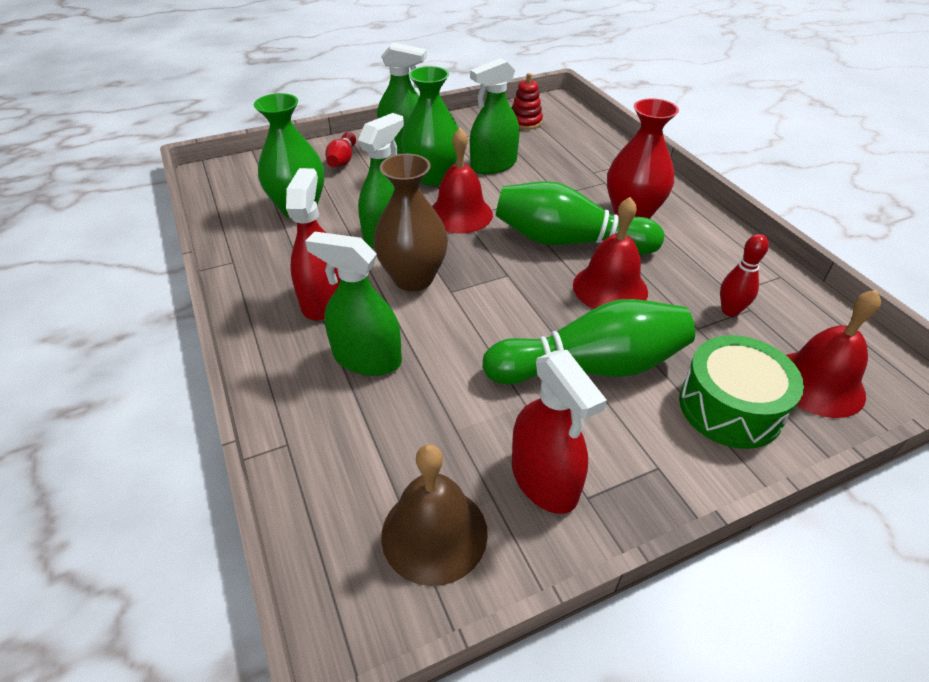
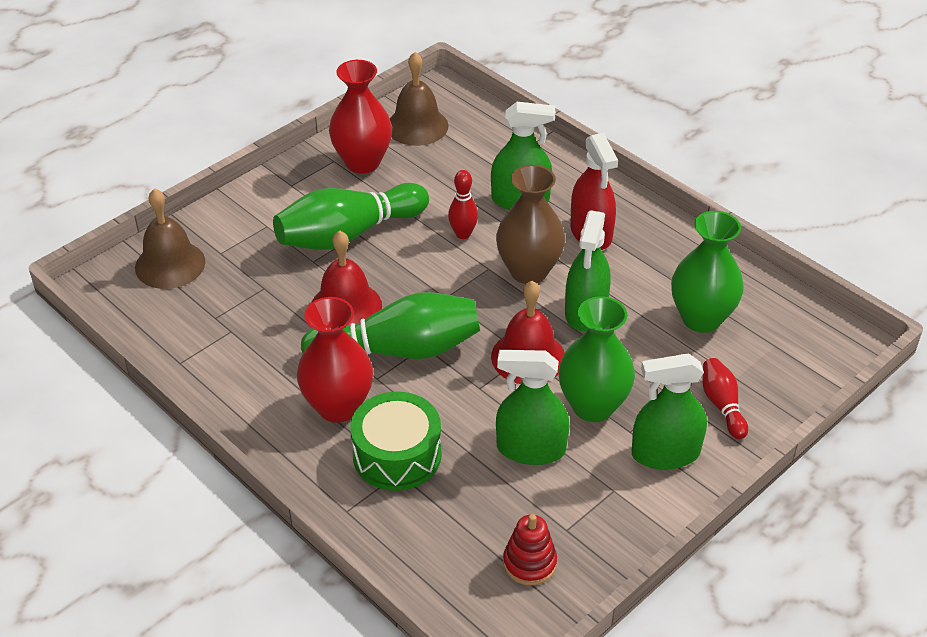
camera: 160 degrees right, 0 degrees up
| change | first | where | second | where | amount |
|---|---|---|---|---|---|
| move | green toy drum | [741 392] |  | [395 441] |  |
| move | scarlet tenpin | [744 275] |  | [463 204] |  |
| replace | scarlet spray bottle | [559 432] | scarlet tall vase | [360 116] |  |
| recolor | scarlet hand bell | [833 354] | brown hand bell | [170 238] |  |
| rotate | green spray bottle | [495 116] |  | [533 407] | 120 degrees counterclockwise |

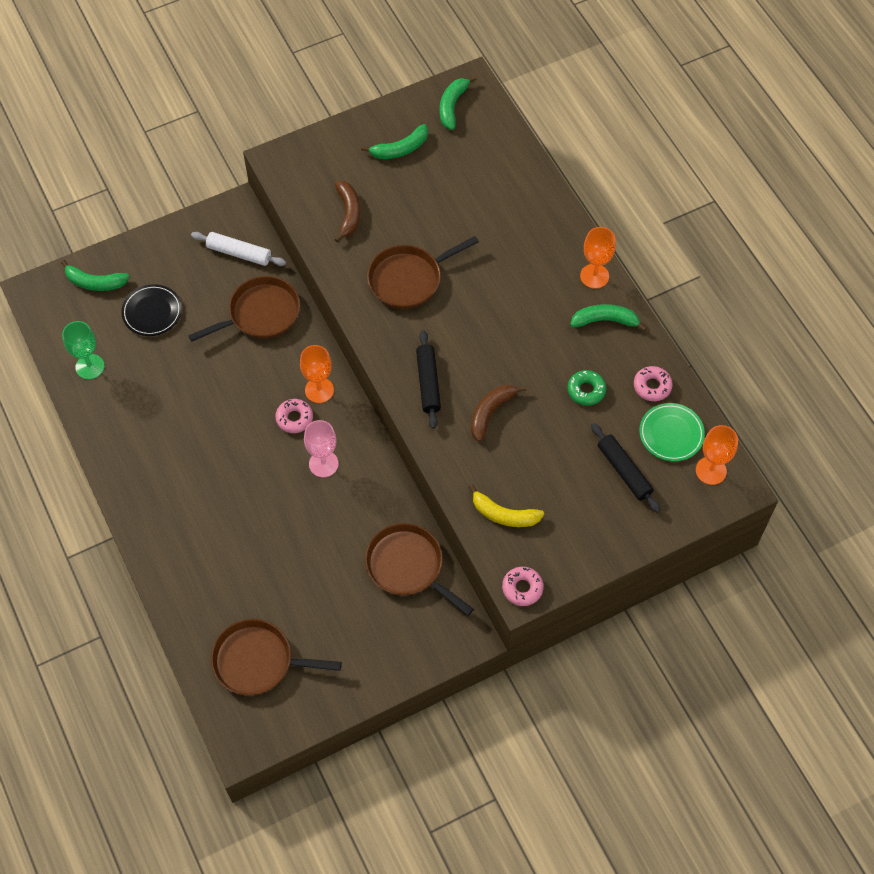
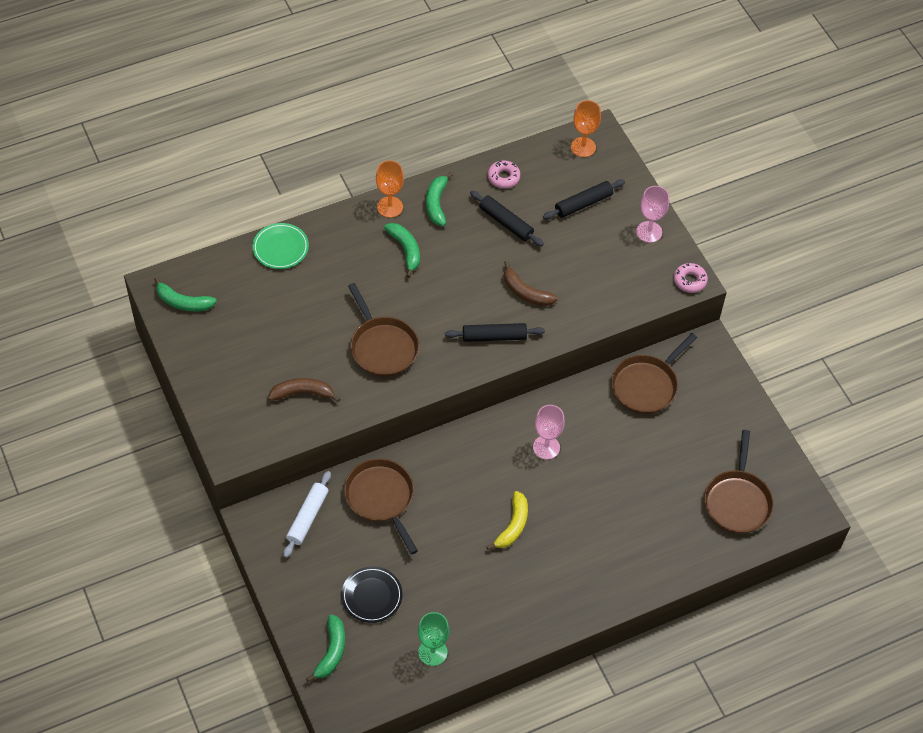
camera: 90 degrees left, 5 degrees down
| change | first | where | second | where | amount |
|---|---|---|---|---|---|
| delete | rose-pink doughnut | [294 416] |  |  |  |
| delete | orange-coloured goblet | [317 374] |  |  |  |
| insert |  |  | rose-pink goblet | [652 214] |  |
| move | green banana fruit | [394 141] |  | [402 250] |  |
| move | yellow banana fruit | [506 505] |  | [507 520] |  |
| move | green flat dish | [672 432] |  | [280 246] |  |
| replace | green doughnut | [586 388] | ebony rolling pin | [507 219] |  |

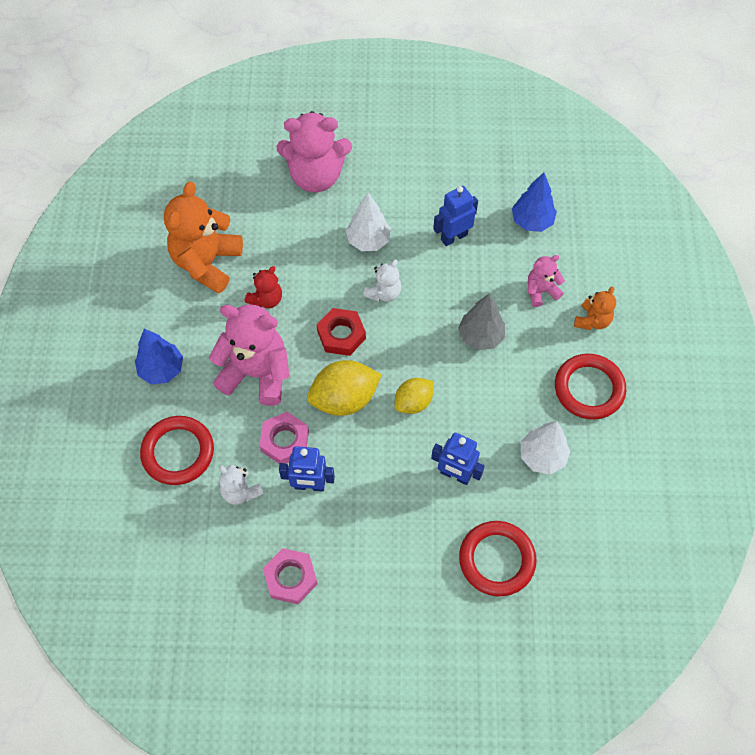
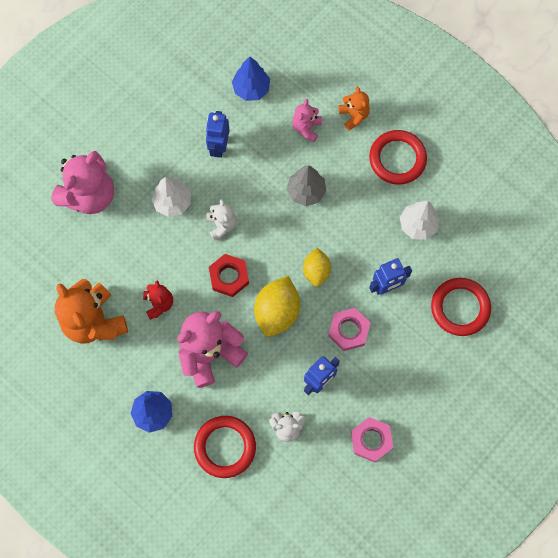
camera: 50 degrees left, 10 degrees up
| change | first | where | second | where | amount |
|---|---|---|---|---|---|
| move | rose-pink nut | [284 438] |  | [349 329] |  |

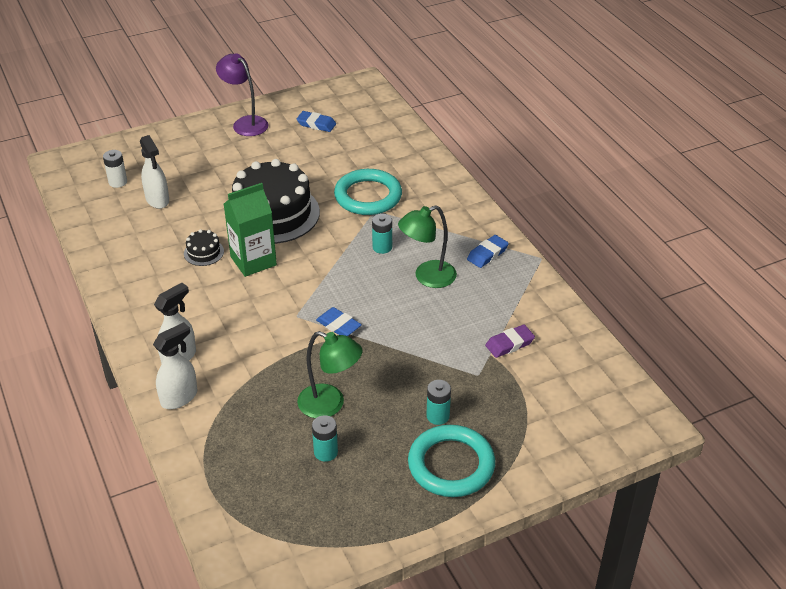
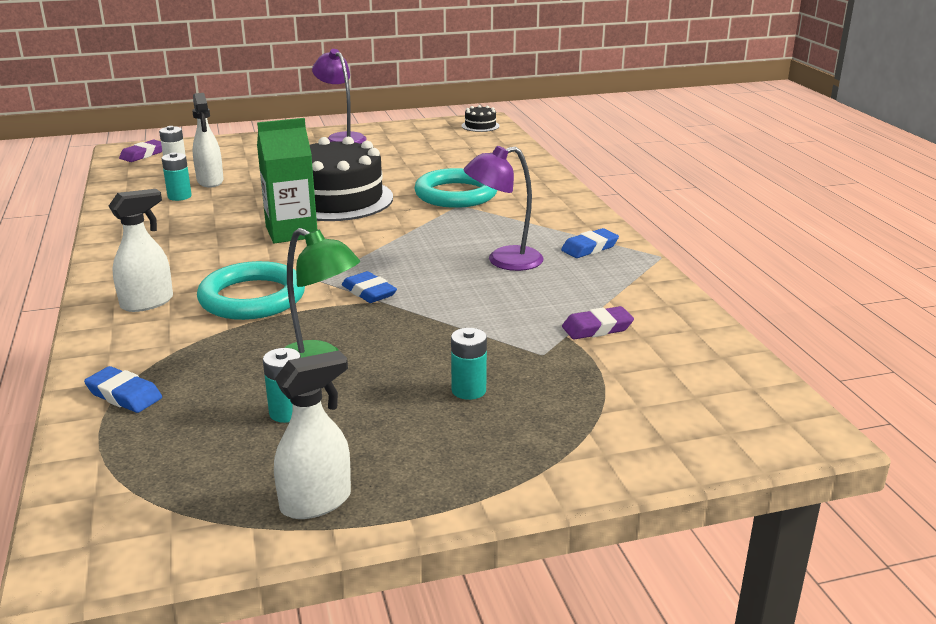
camera: 10 degrees right, 15 degrees down
| change | first | where | second | where | amount |
|---|---|---|---|---|---|
| insert |  |  | purple pencil eraser | [140 151] |  |
| move | pure white spray bottle | [175 365] |  | [312 434] |  |
| move | ebony layer cake | [204 247] |  | [480 118] |  |
| move | blue pencil eraser | [316 121] |  | [123 389] |  |
| move | turquoise battery | [382 234] |  | [177 176] |  |
| move | turquoise torus | [451 461] |  | [251 290] |  |
| recolor | green reading lamp | [427 246] | purple reading lamp | [503 208] |  |

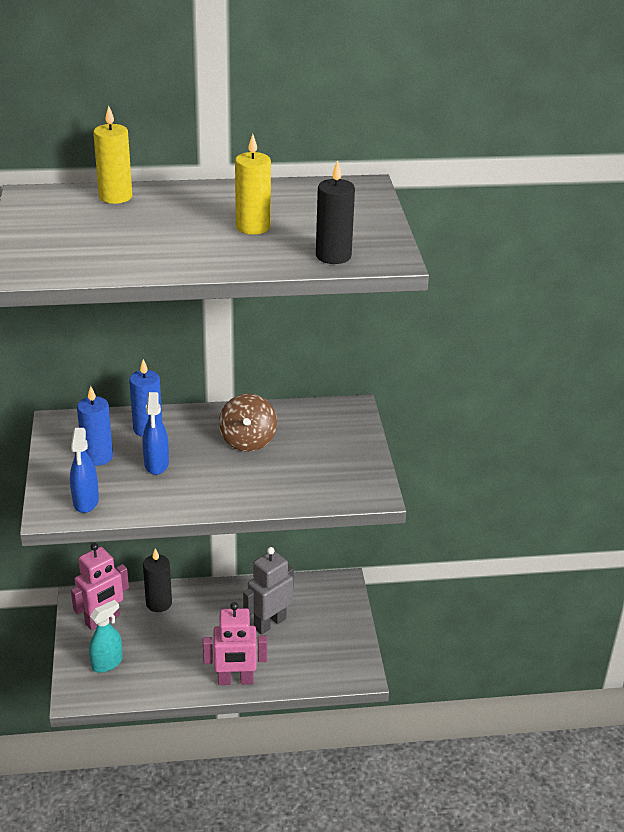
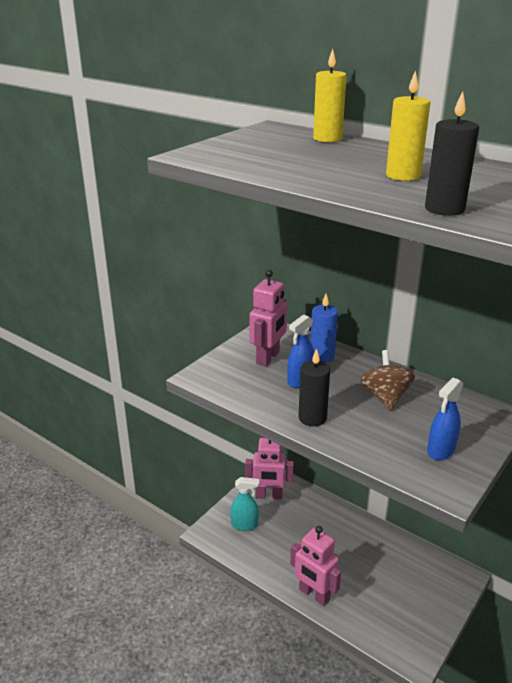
camera: 45 degrees right, 5 degrees down
| change | first | where | second | where | amount |
|---|---|---|---|---|---|
| delete | gray toy robot | [268 591] |  |  |  |
| move | blue spray bottle | [84 470] |  | [445 418] |  |
| move | ebony wax candle | [157 580] |  | [314 388] |  |
| replace | blue wax candle | [95 426] | rose-pink toy robot | [268 318] |  |
| rotate | brown toy top | [248 423] |  | [388 380] | 135 degrees clockwise |

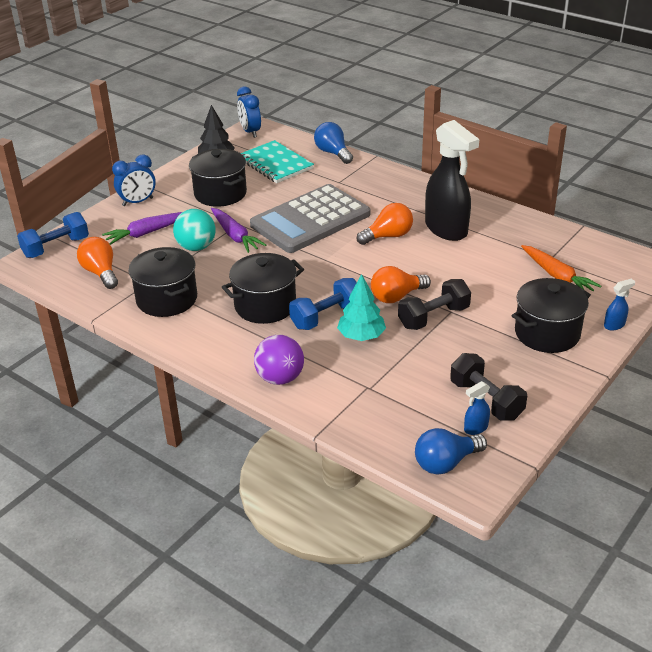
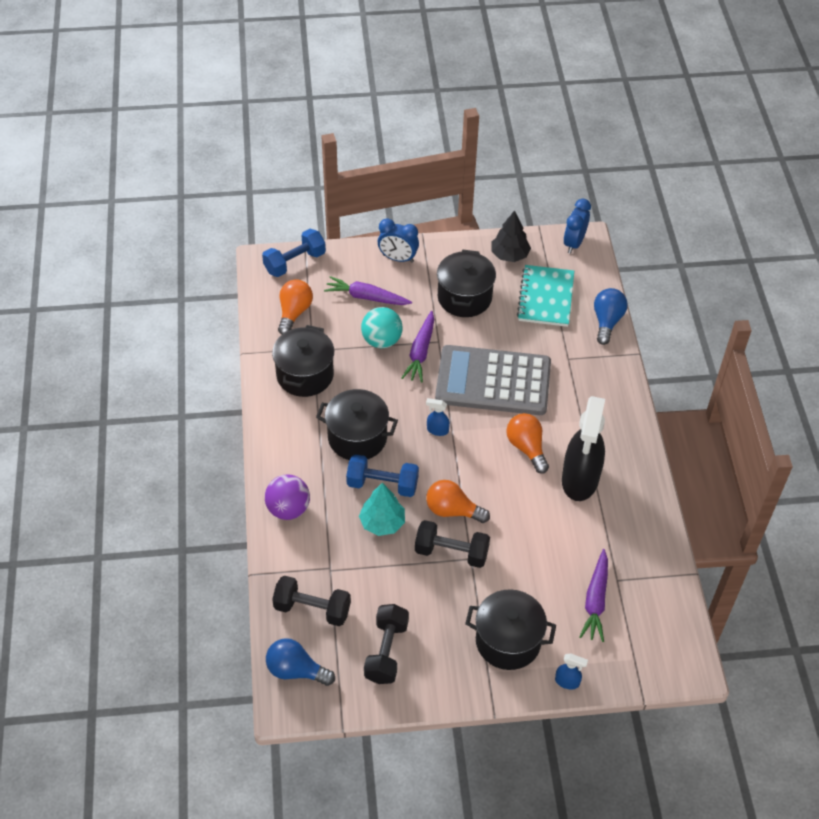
camera: 45 degrees right, 15 degrees up
| change | first | where | second | where | amount |
|---|---|---|---|---|---|
| insert |  |  | ebony dumbbell | [311 600] |  |
| move | blue spray bottle | [477 408] |  | [438 417] |  |
| recolor | orange-coloured toy carrot | [561 268] | purple toy carrot | [593 595] |  |
| rotate | blue dumbbell | [53 235] |  | [294 253] | 45 degrees counterclockwise |
| rotate | orange-coloured light bulb | [384 224] |  | [527 443] | 135 degrees counterclockwise |

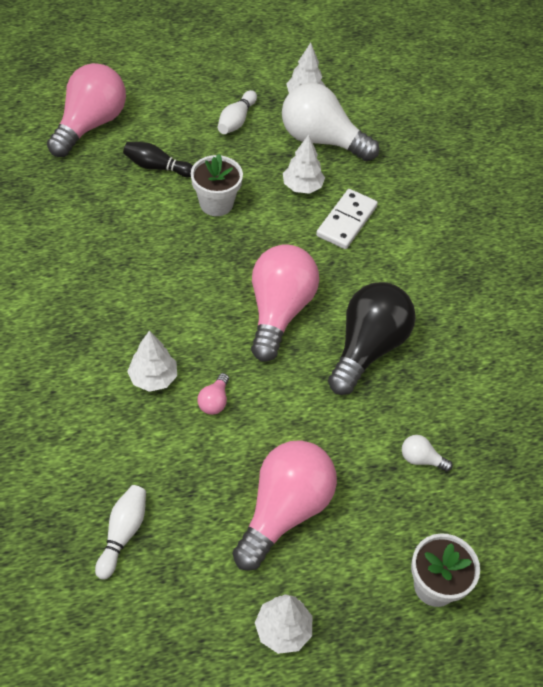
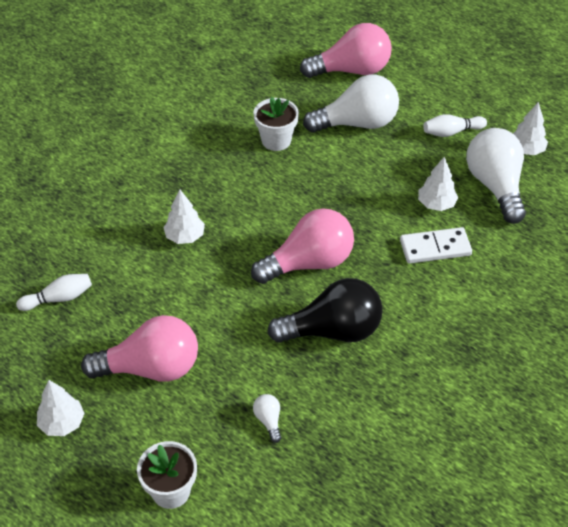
camera: 55 degrees right, 5 degrees down
| change | first | where | second | where | amount |
|---|---|---|---|---|---|
| delete | rose-pink light bulb | [213 394] |  |  |  |
| move | pure white plant pot | [217 185] |  | [276 124] |  |
| replace | ebony tenpin | [158 159] | pure white light bulb | [351 104] |  |

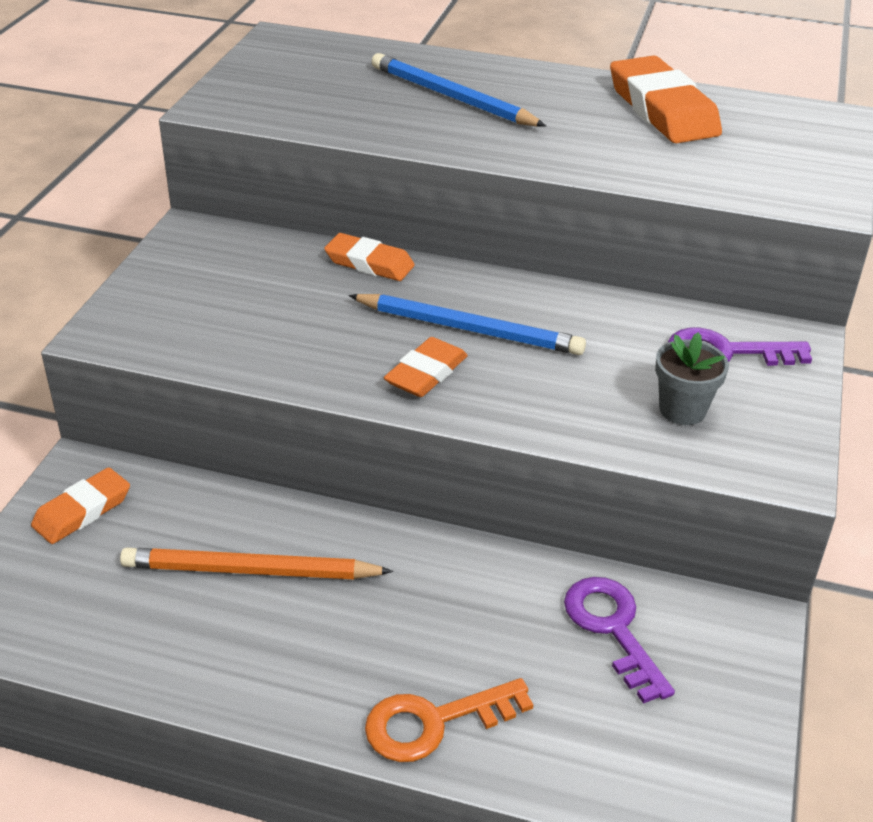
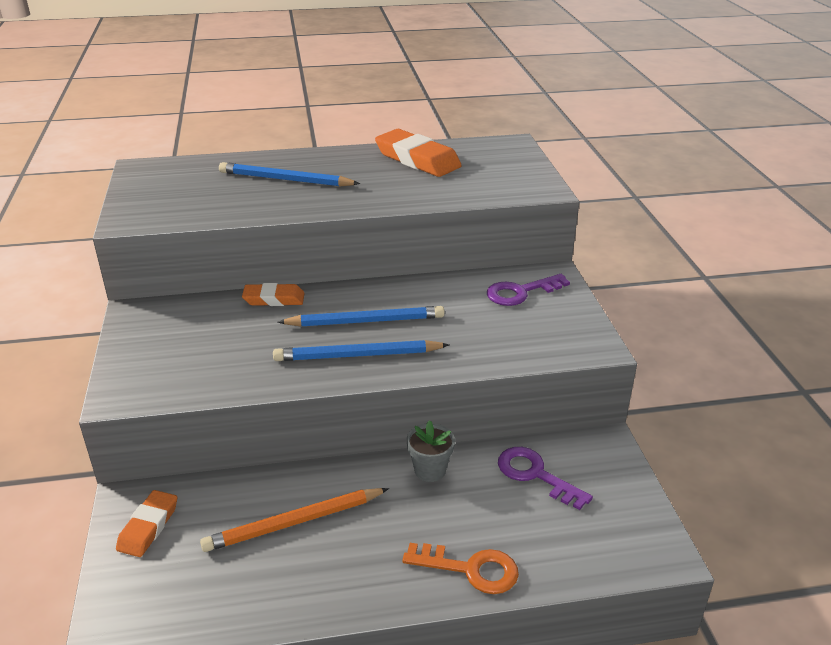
camera: 25 degrees left, 5 degrees down
| change | first | where | second | where | amount |
|---|---|---|---|---|---|
| move | gray plant pot | [692 378] |  | [431 451] |  |
| replace | orange-coloured pencil eraser | [426 367] | blue wooden pencil | [361 350] |  |
| rotate | orange-coloured door key | [449 720] |  | [460 568] | 120 degrees counterclockwise |

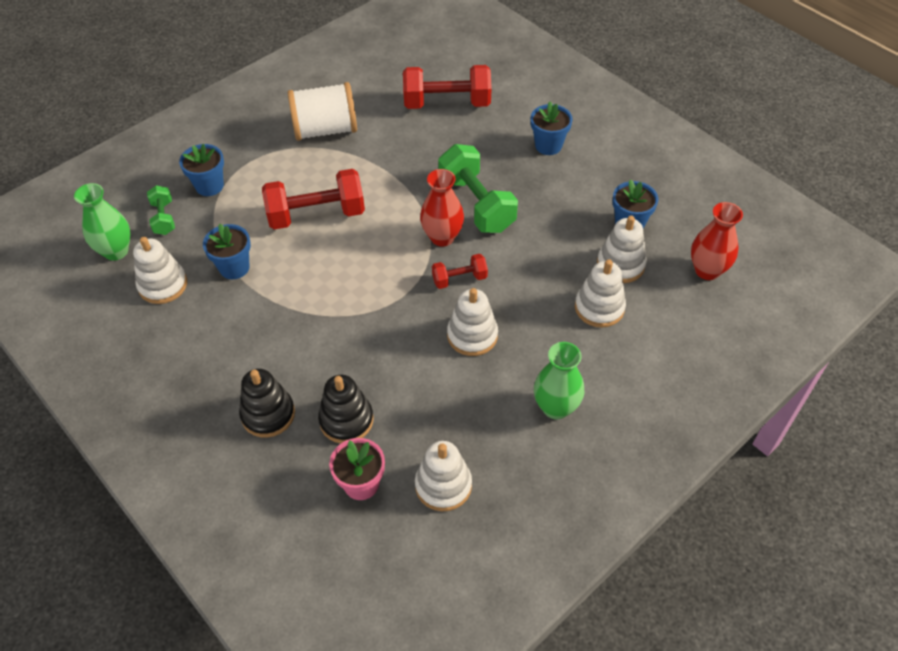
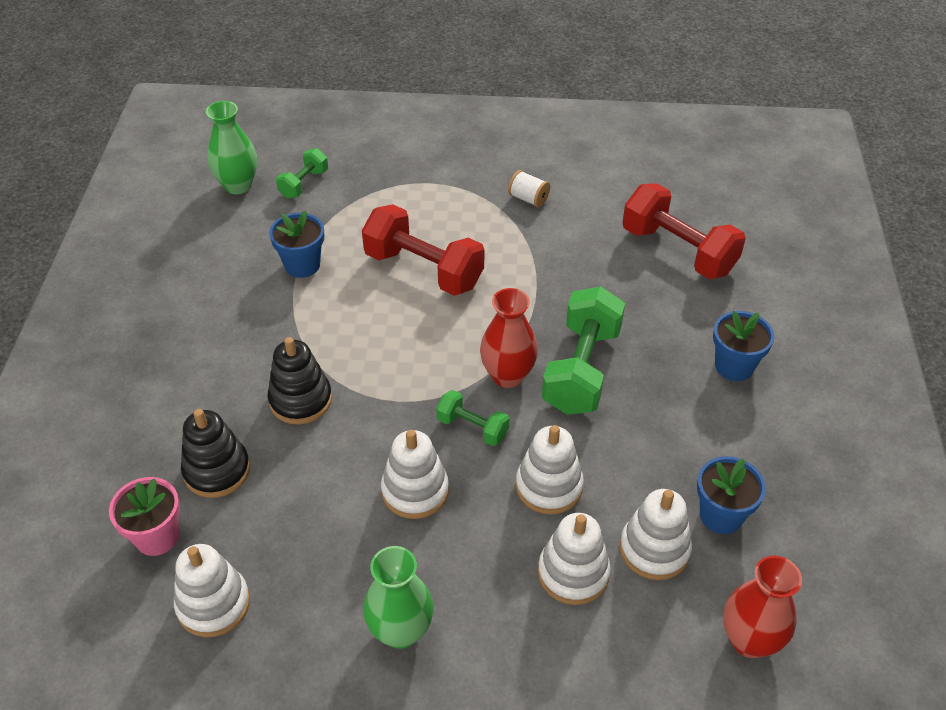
camera: 45 degrees right, 5 degrees down
| change | first | where | second | where | amount |
|---|---|---|---|---|---|
| delete | blue plant pot | [201 170] |  |  |  |
| move | pure white stacking toy | [160 270] |  | [550 470] |  |
| move | ebony stacking toy | [267 403] |  | [300 381] |  |
| recolor | scarlet dumbbell | [460 271] | green dumbbell | [473 418] |  |
| resize | pure white bobbin | [322 111] |  | [529 188] | x0.44 |

